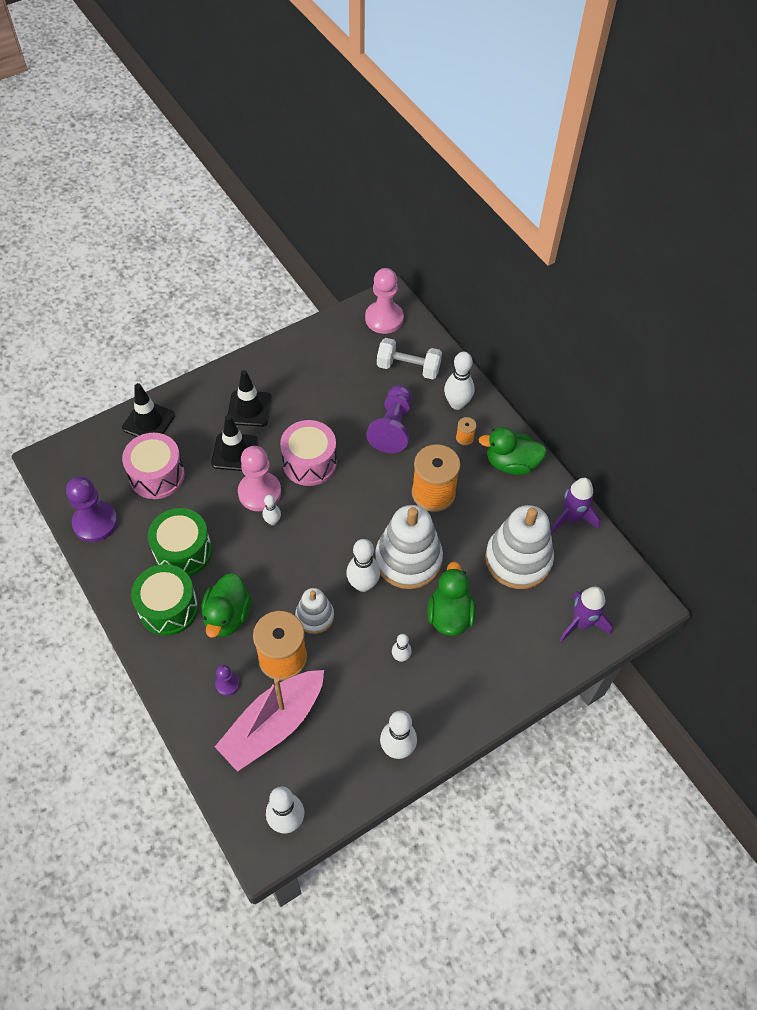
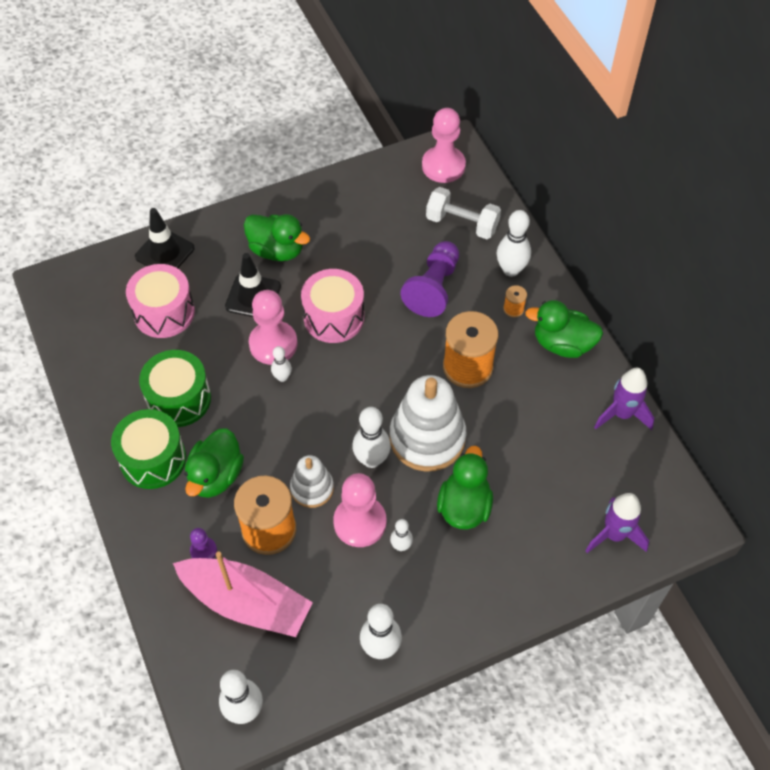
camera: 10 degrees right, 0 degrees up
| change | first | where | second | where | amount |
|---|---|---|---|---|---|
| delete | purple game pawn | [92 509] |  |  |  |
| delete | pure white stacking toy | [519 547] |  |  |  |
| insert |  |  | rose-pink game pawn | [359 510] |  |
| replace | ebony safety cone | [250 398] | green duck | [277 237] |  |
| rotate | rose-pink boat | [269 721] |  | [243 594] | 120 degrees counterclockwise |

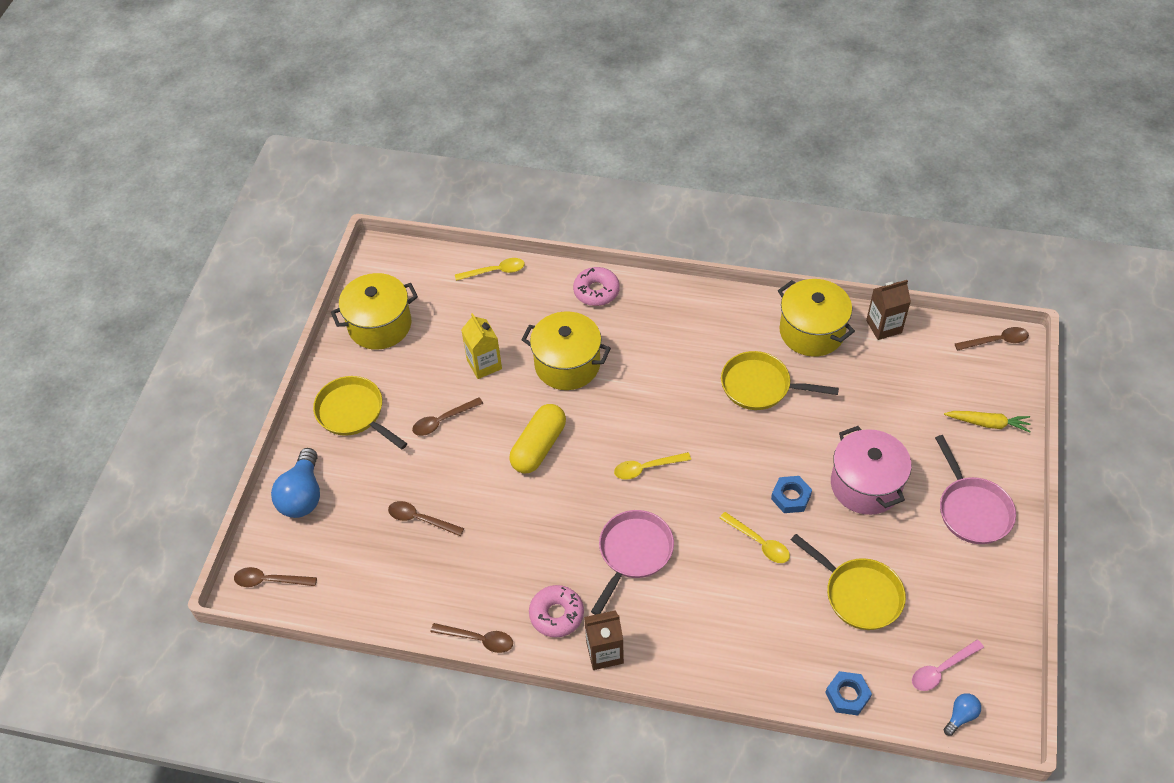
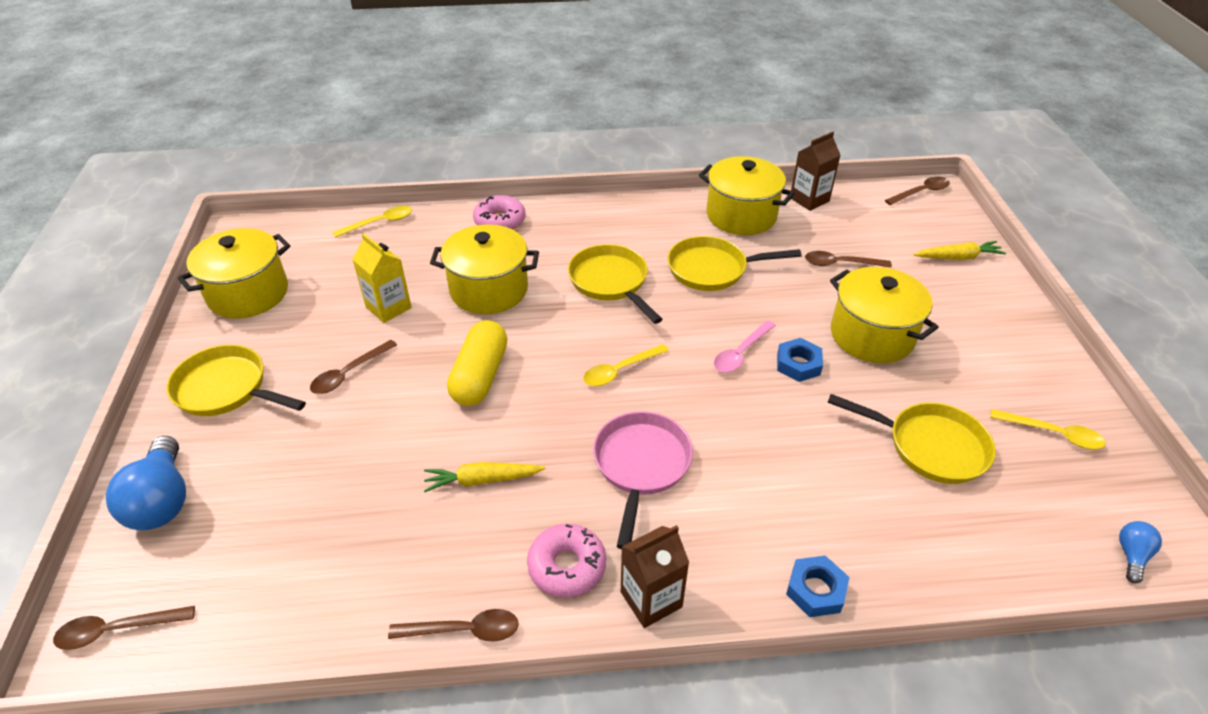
camera: 20 degrees left, 10 degrees down
| change | first | where | second | where | amount |
|---|---|---|---|---|---|
| delete | rose-pink pan | [975 489] |  |  |  |
| insert |  |  | yellow toy carrot | [485 477] |  |
| insert |  |  | yellow pan | [615 284] |  |
| move | brown tablespoon | [426 518] |  | [848 259] |  |
| move | yellow tablespoon | [755 537] |  | [1048 429] |  |
| move | blue nut | [848 693] |  | [818 586] |  |
| move | rose-pink tablespoon | [948 665] |  | [745 346] |  |
| recolor | rose-pink cooking pot | [871 470] | yellow cooking pot | [884 315] |  |

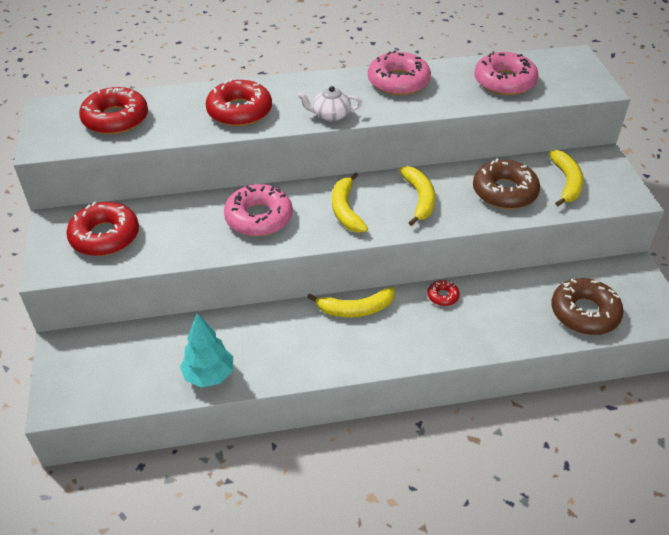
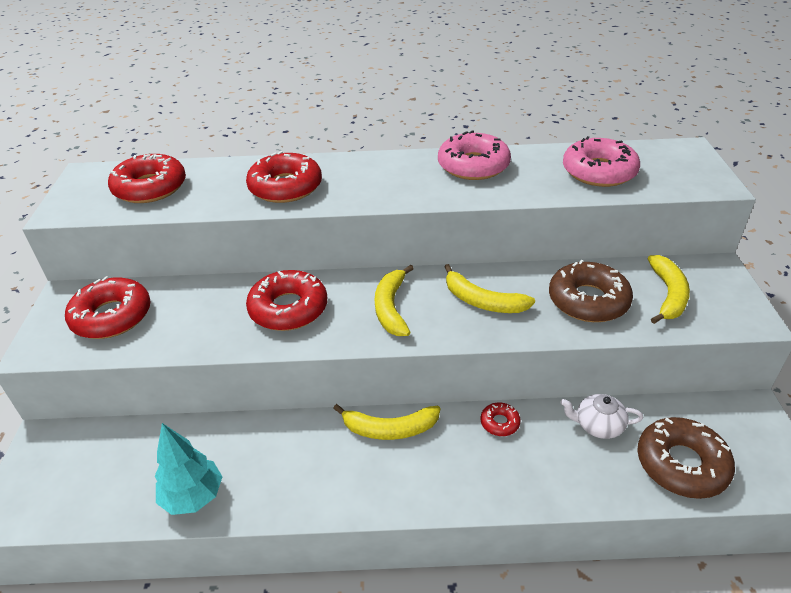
camera: 10 degrees right, 5 degrees down
| change | first | where | second | where | amount |
|---|---|---|---|---|---|
| move | pure white china teapot | [330 103] |  | [601 416] |  |
| recolor | rose-pink doughnut | [258 210] | scarlet doughnut | [286 300] |  |
| rotate | yellow banana fruit | [417 196] |  | [489 288] | 120 degrees clockwise |

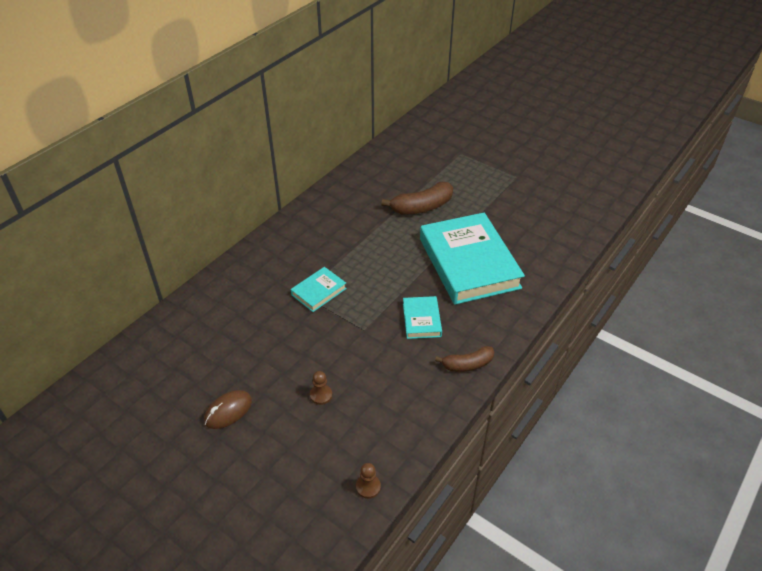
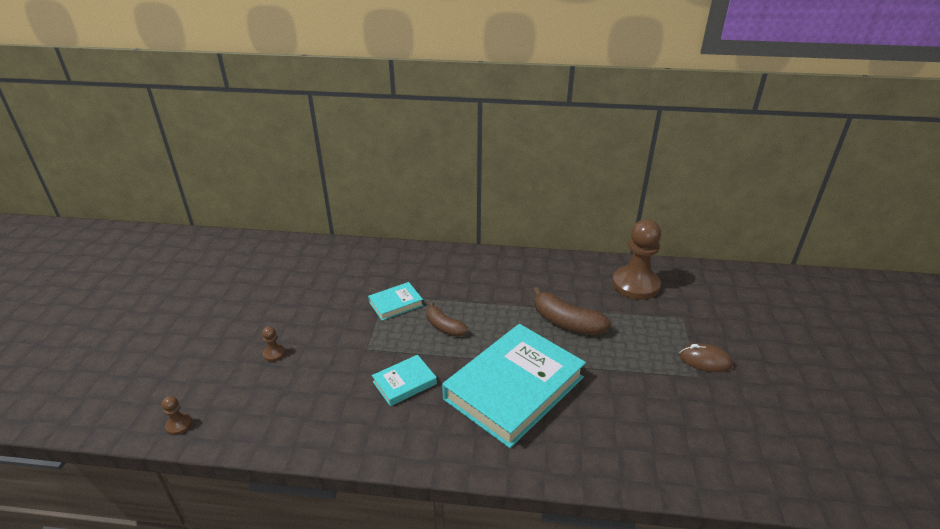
camera: 60 degrees right, 10 degrees down
| change | first | where | second | where | amount |
|---|---|---|---|---|---|
| insert |  |  | brown game pawn | [636 259] |  |
| move | brown PC mouse | [228 409] |  | [706 357] |  |
| move | brown banana fruit | [464 359] |  | [447 319] |  |
| rotate | turquoise hardback | [319 289] |  | [395 301] | 45 degrees counterclockwise |

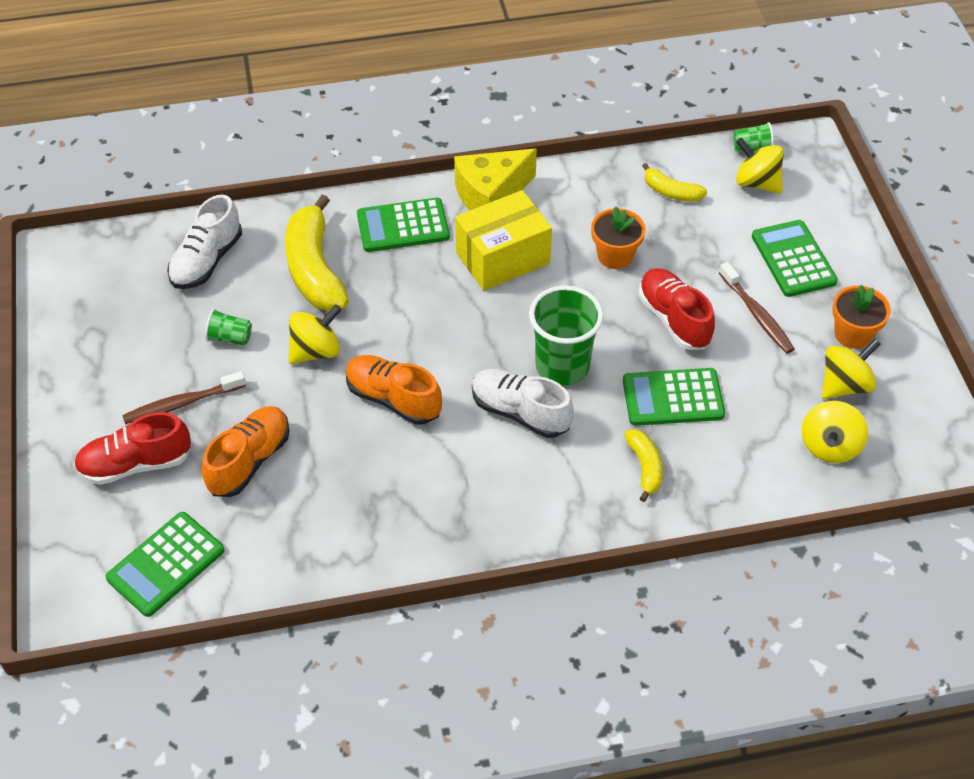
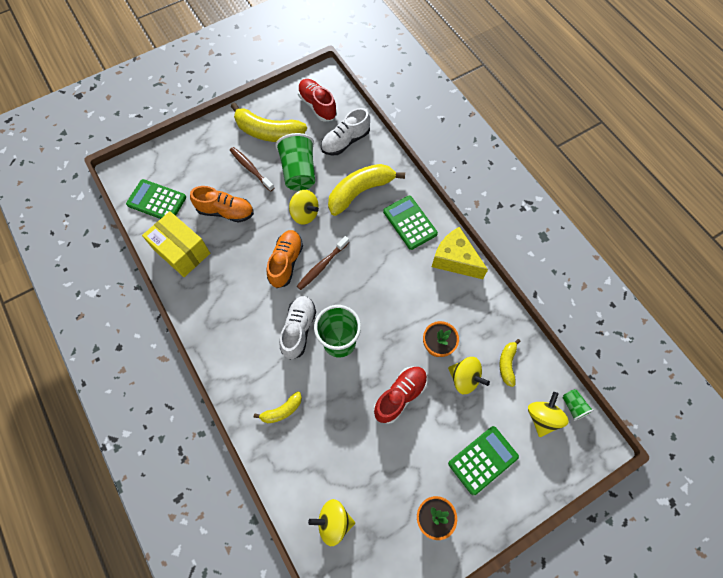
camera: 70 degrees right, 15 degrees up
| change | first | where | second | where | amount |
|---|---|---|---|---|---|
| delete | green pocket calculator | [674 397] |  |  |  |
| insert |  |  | yellow banana fruit | [269 122] |  |
| move | scarlet lace-up shoe | [132 448] |  | [317 100] |  |
| move | yellow box | [503 240] |  | [176 244] |  |
| move | brown dental brush | [756 308] |  | [323 263] |  |
| move | yellow toy top | [851 368] |  | [469 375] |  |
| rotate | pure white lace-up shoe | [204 241] |  | [345 132] | 45 degrees counterclockwise |
| resize | green cup | [228 327] |  | [295 162] | x2.10 |

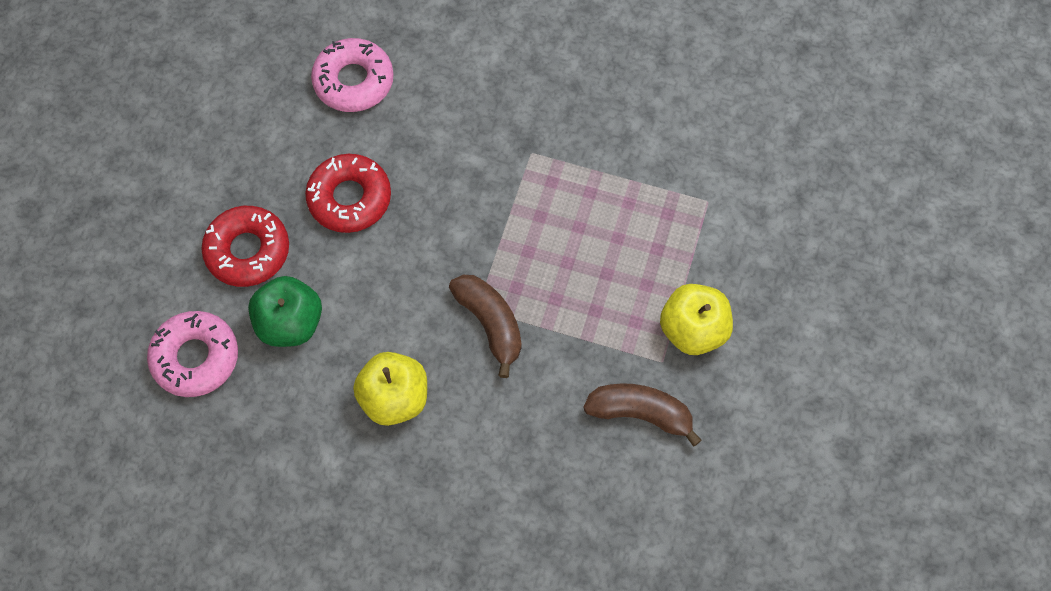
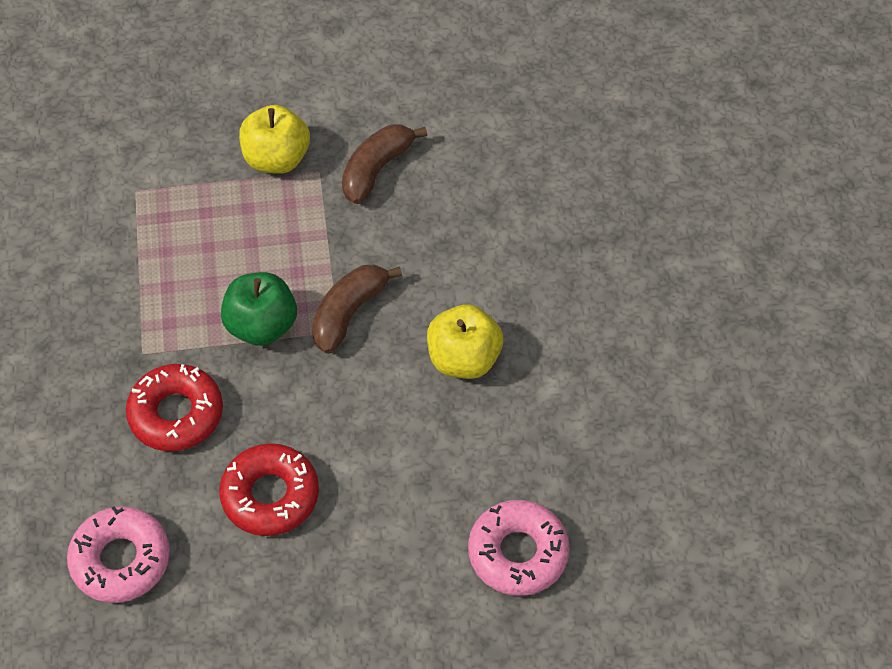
camera: 115 degrees left, 10 degrees down
| change | first | where | second | where | amount |
|---|---|---|---|---|---|
| move | scarlet doughnut | [245 246] |  | [174 407] |  |
| move | green apple fruit | [285 311] |  | [259 309] |  |
| rotate | brown banana fruit | [642 415] |  | [384 164] | 45 degrees clockwise |

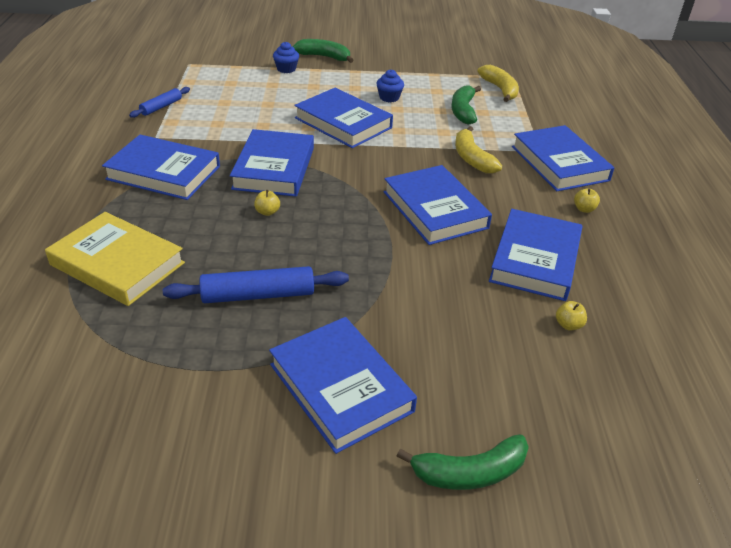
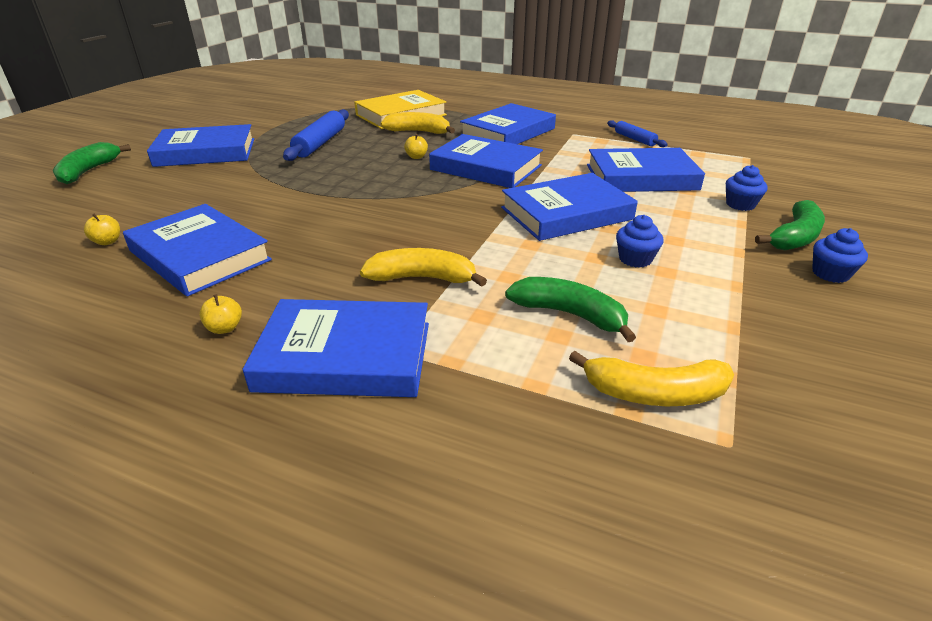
camera: 115 degrees right, 5 degrees down
| change | first | where | second | where | amount |
|---|---|---|---|---|---|
| insert |  |  | yellow banana fruit | [417 123] |  |
| insert |  |  | blue cupcake | [840 255] |  |
| move | blue hardback | [438 205] |  | [646 170] |  |

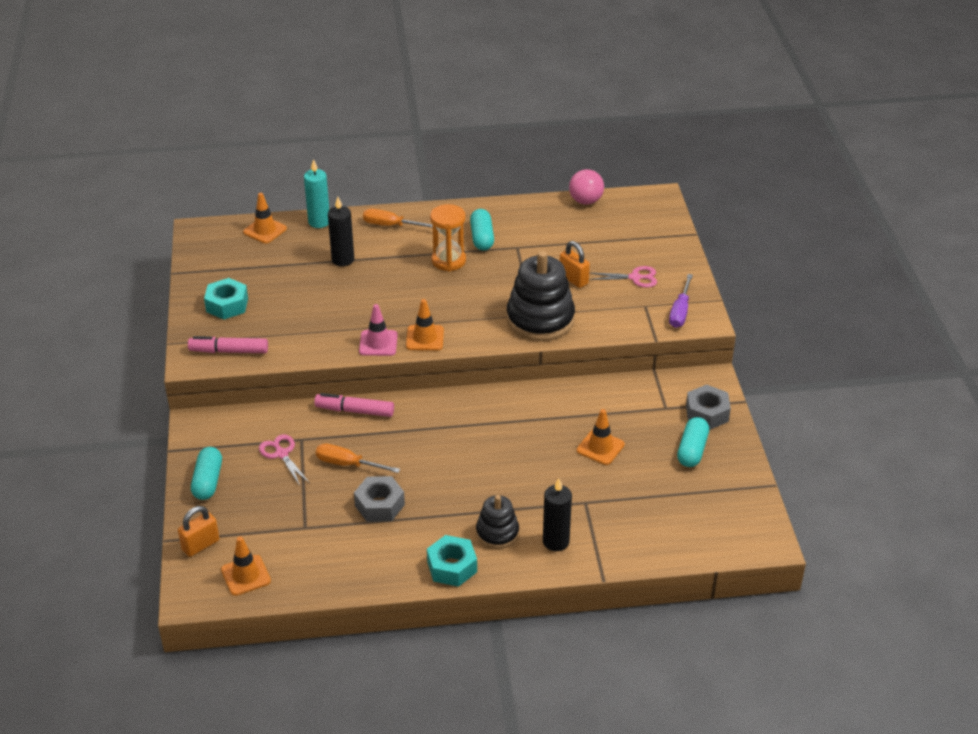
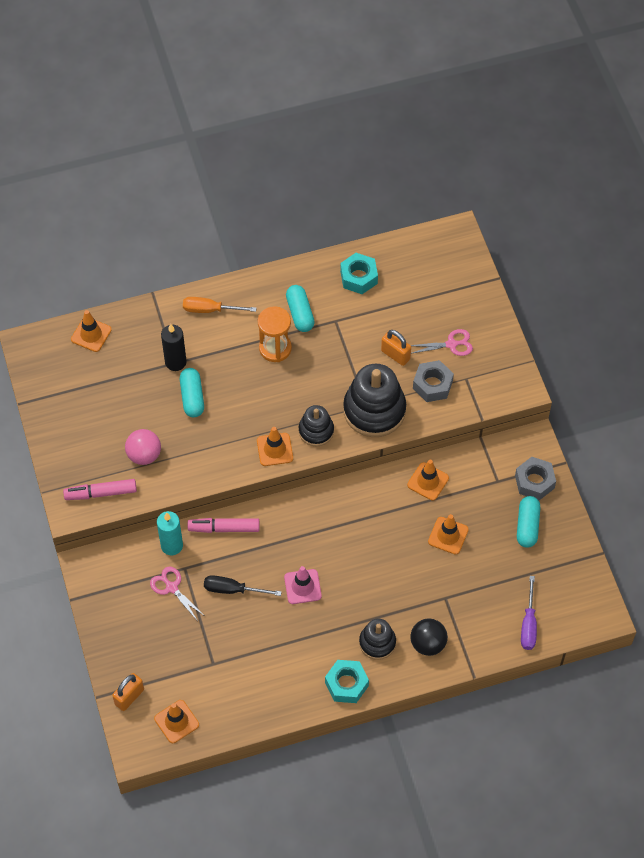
camera: 10 degrees left, 20 degrees up
| change | first | where | second | where | amount |
|---|---|---|---|---|---|
| insert |  |  | ebony stacking toy | [316 425] |  |
| insert |  |  | orange-coloured safety cone | [428 480] |  |
| move | turquoise capsule | [206 473] |  | [192 392] |  |
| move | turquoise nut | [226 299] |  | [359 273] |  |
| move | turquoise wax candle | [316 193] |  | [170 533] |  |
| move | gray nut | [379 499] |  | [433 381] |  |
| move | rose-pink safety cone | [378 330] |  | [303 585] |  |
| move | rose-pink play ball | [586 187] |  | [143 447] |  |
| move | purple screwdriver | [681 301] |  | [529 613] |  |
| replace | ebony wax candle | [557 514] | ebony play ball | [429 637] |  |
| recolor | orange-coloured screwdriver | [358 458] | ebony screwdriver | [243 585] |  |

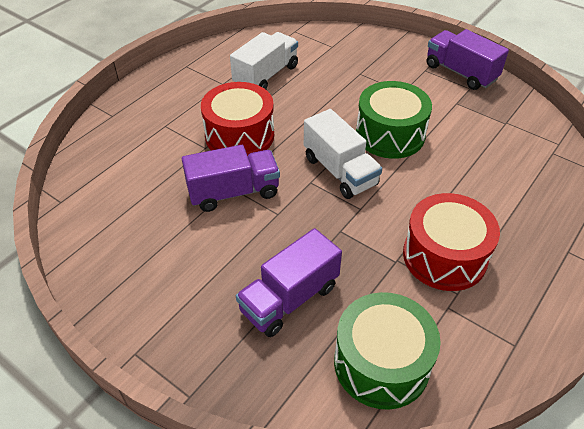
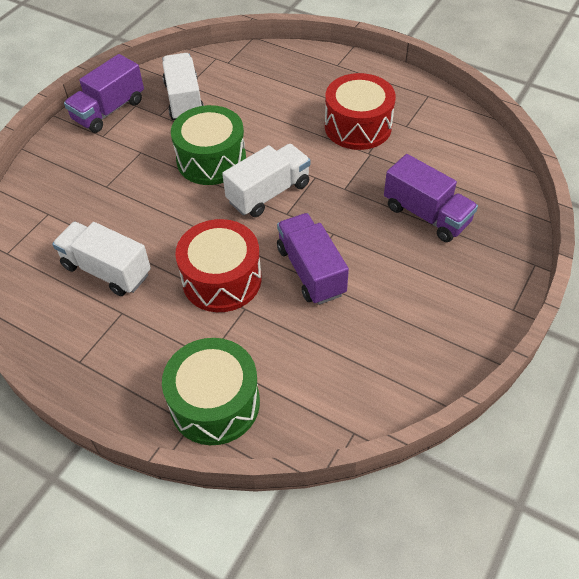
camera: 95 degrees left, 5 degrees up
| change | first | where | second | where | amount |
|---|---|---|---|---|---|
| insert |  |  | pure white lorry | [183 86] |  |
| move | green toy drum | [387 351] |  | [211 391] |  |

